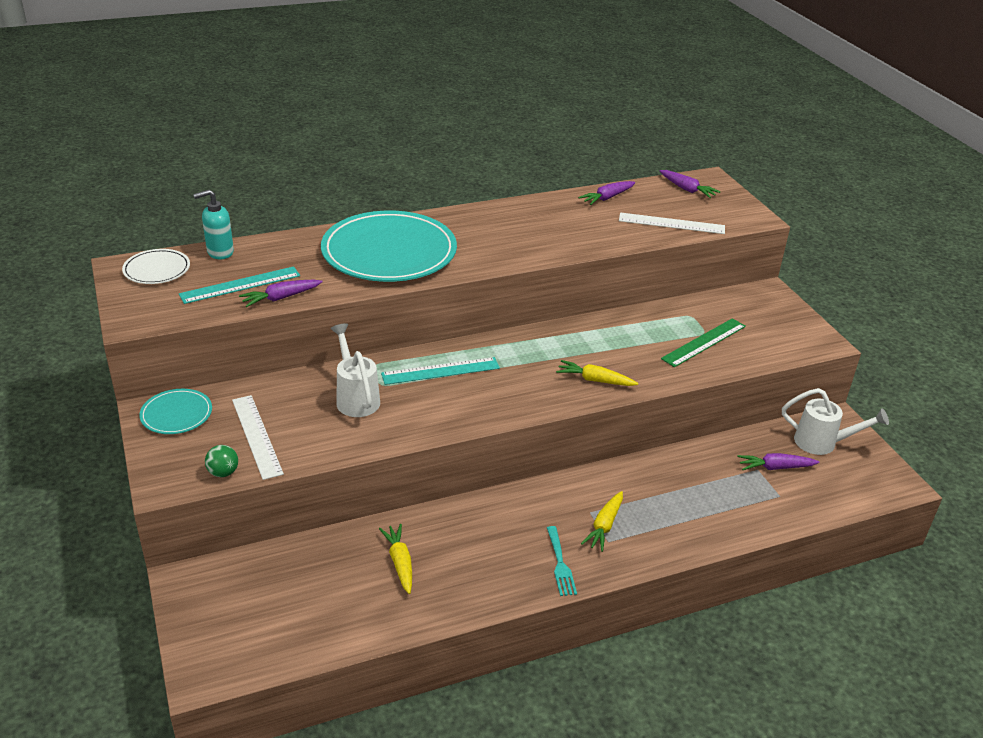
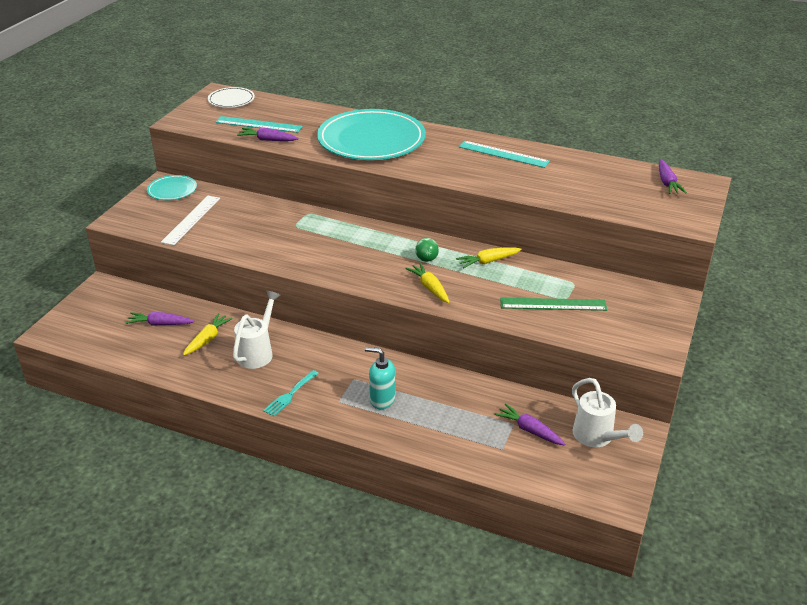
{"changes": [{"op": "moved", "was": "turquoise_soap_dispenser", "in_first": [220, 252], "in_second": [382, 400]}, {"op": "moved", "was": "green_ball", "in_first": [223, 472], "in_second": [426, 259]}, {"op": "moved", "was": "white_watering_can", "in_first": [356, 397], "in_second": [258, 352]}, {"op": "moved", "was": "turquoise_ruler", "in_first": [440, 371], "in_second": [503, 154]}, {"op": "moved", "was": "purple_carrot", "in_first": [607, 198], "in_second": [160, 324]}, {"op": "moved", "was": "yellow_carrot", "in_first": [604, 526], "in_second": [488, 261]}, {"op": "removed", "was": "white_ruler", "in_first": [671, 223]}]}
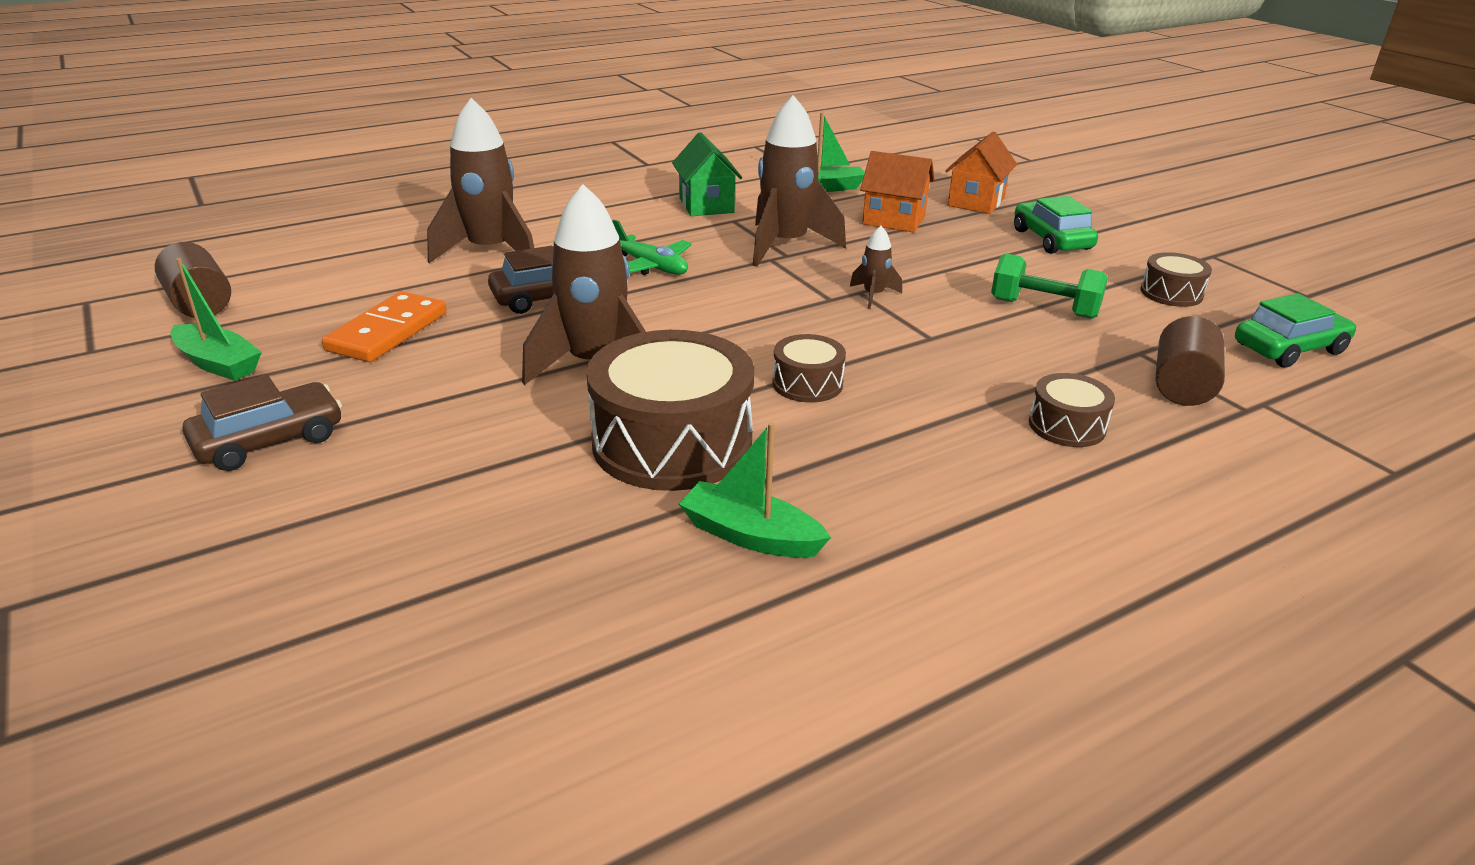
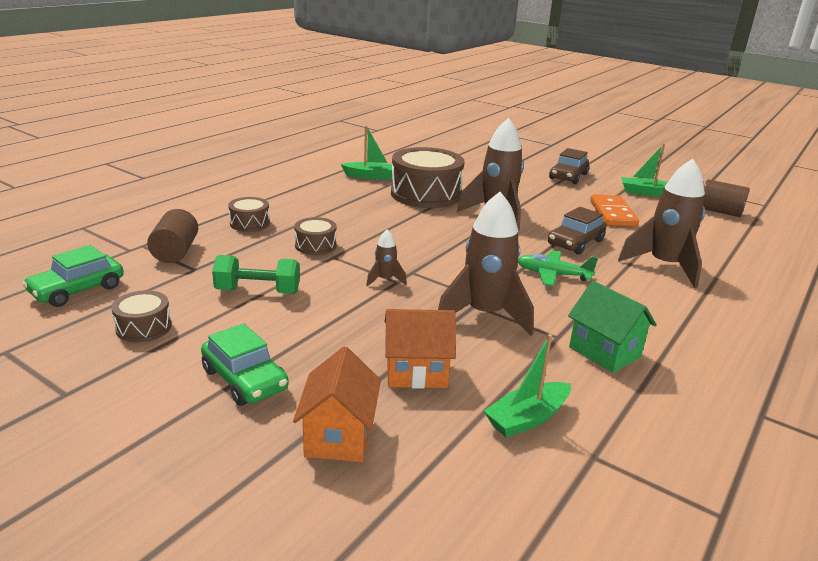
{"changes": [{"op": "moved", "was": "brown_drum", "in_first": [807, 383], "in_second": [315, 245]}]}
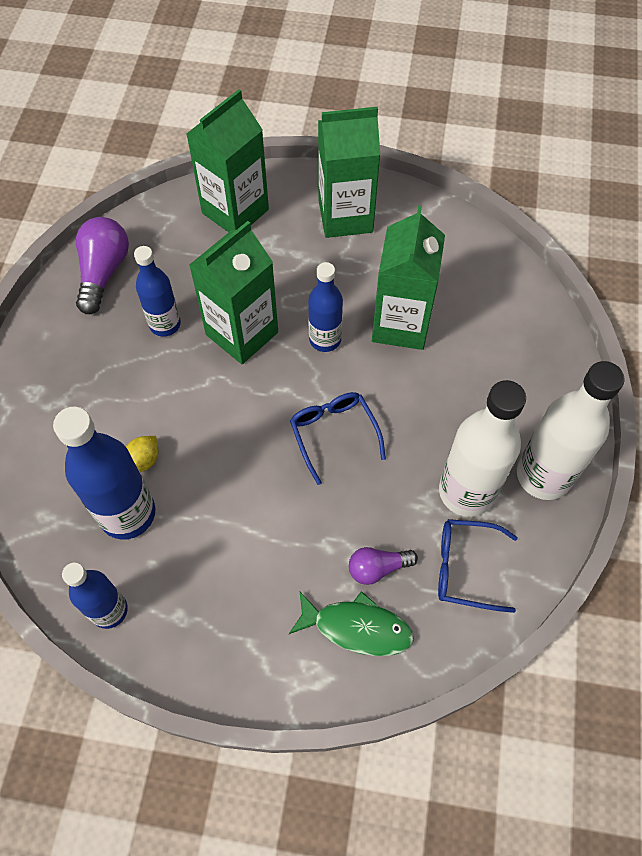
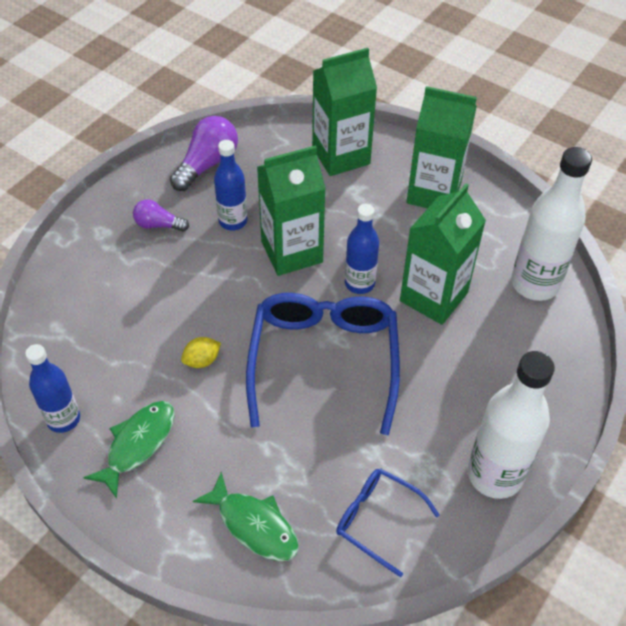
{"changes": [{"op": "removed", "was": "blue_bottle", "in_first": [127, 513]}, {"op": "moved", "was": "yellow_lemon", "in_first": [144, 460], "in_second": [202, 360]}, {"op": "resized", "was": "blue_glasses", "in_first": [334, 434], "in_second": [324, 362], "ratio": 1.89}, {"op": "moved", "was": "purple_light_bulb", "in_first": [377, 568], "in_second": [158, 225]}, {"op": "moved", "was": "white_bottle", "in_first": [466, 492], "in_second": [534, 284]}, {"op": "added", "now": "green_fish", "in_second": [138, 444]}]}
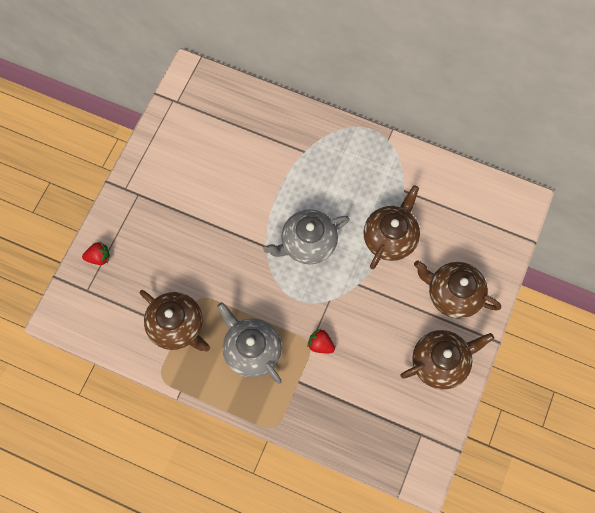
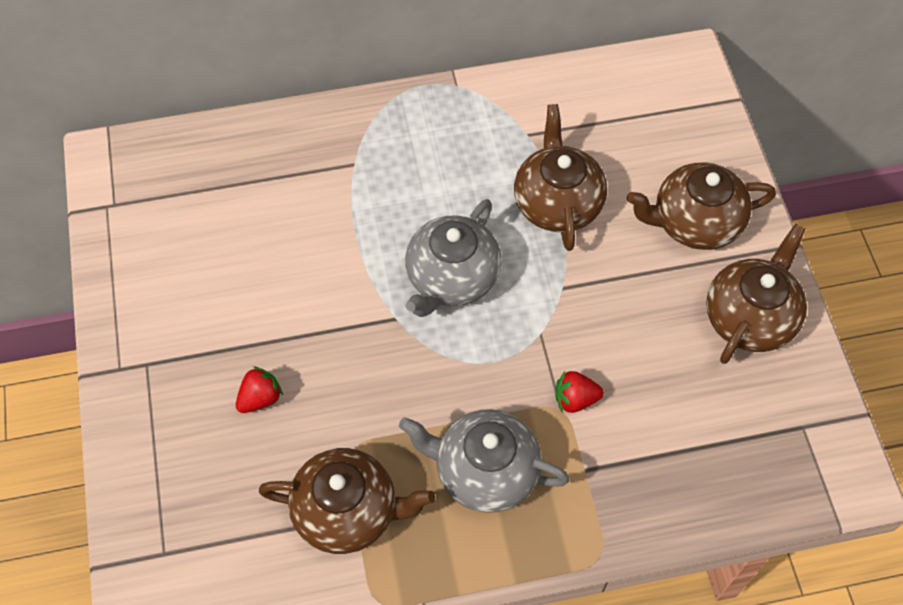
{"changes": [{"op": "moved", "was": "red_strawberry", "in_first": [99, 257], "in_second": [260, 398]}]}
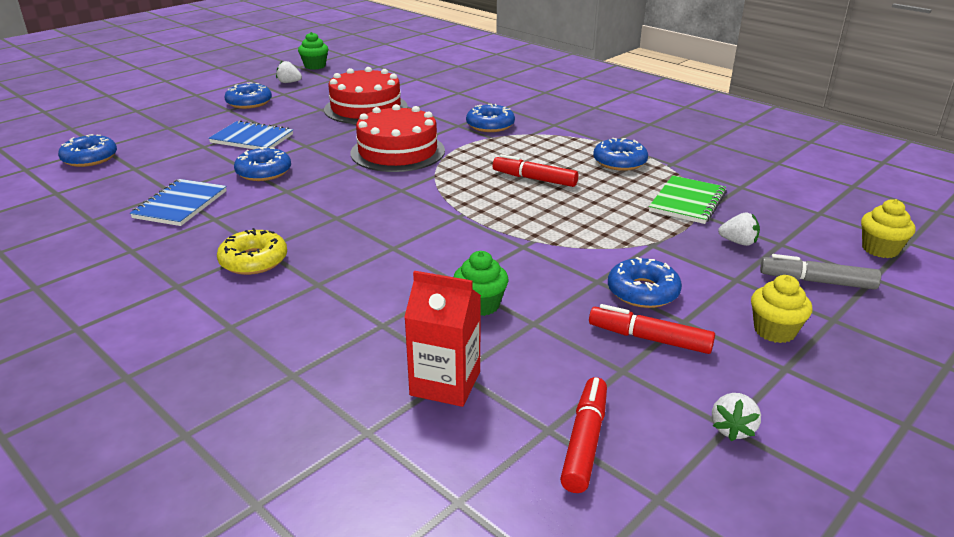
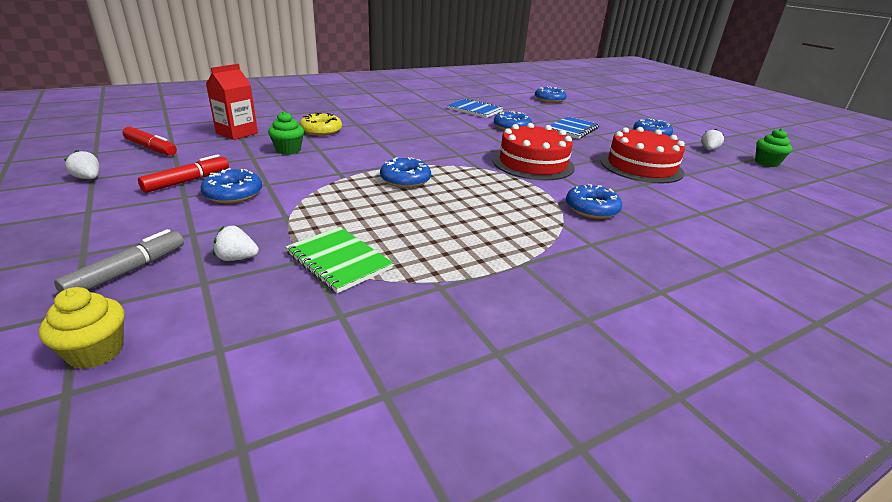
{"changes": [{"op": "moved", "was": "yellow_donut", "in_first": [253, 260], "in_second": [321, 130]}, {"op": "removed", "was": "red_marker", "in_first": [534, 179]}, {"op": "moved", "was": "blue_donut", "in_first": [619, 162], "in_second": [405, 180]}, {"op": "turned", "was": "white_strawberry", "in_first": [738, 242], "in_second": [237, 258], "clockwise": 60}, {"op": "removed", "was": "yellow_cupcake", "in_first": [774, 331]}]}
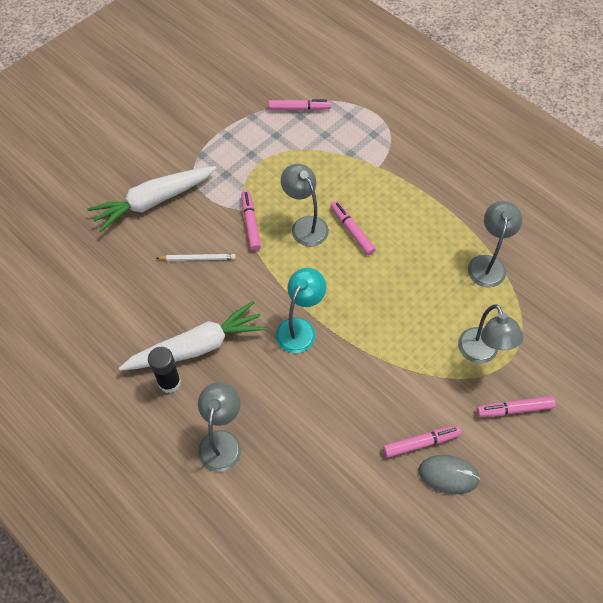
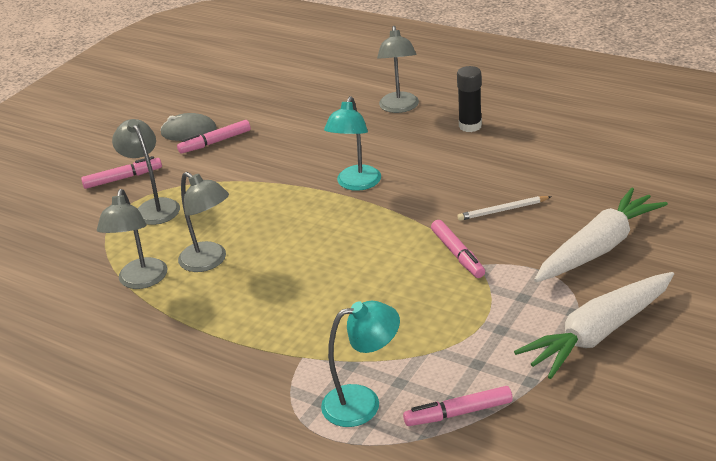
{"changes": [{"op": "moved", "was": "white_carrot", "in_first": [197, 346], "in_second": [598, 333]}, {"op": "moved", "was": "grey_lamp", "in_first": [305, 225], "in_second": [209, 261]}, {"op": "removed", "was": "pink_marker", "in_first": [352, 231]}, {"op": "added", "now": "turquoise_lamp", "in_second": [363, 402]}]}
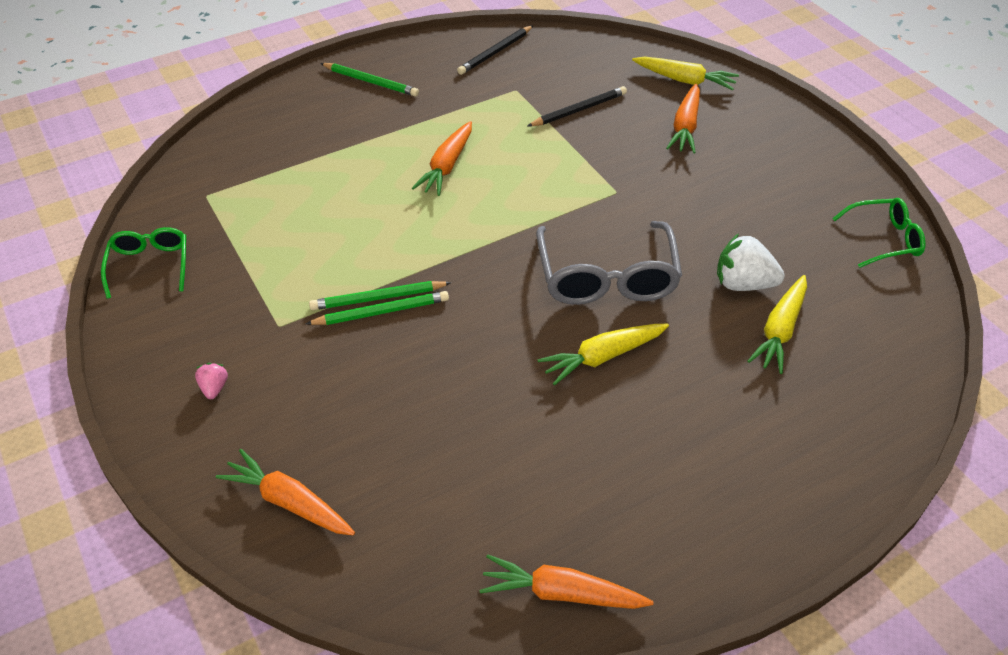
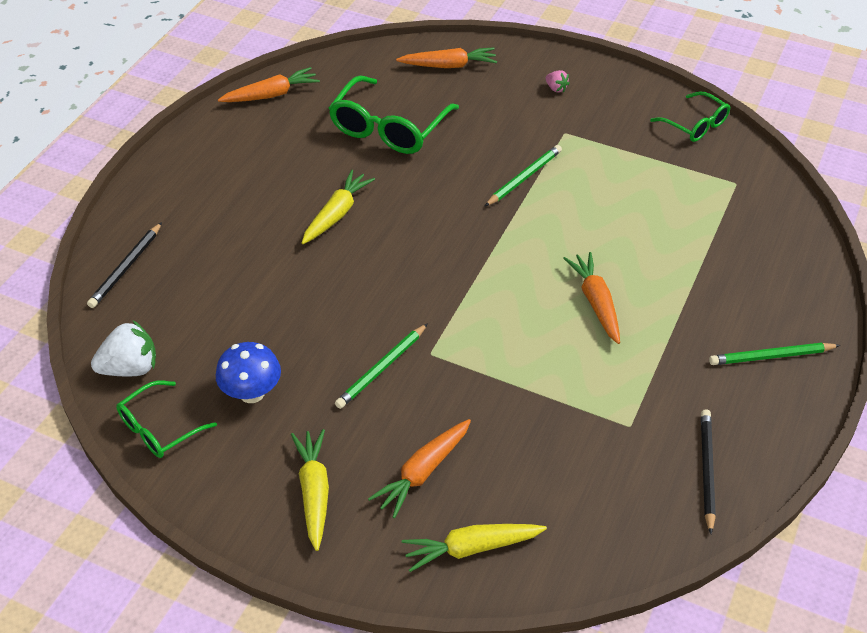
{"changes": [{"op": "moved", "was": "green_pencil", "in_first": [381, 312], "in_second": [382, 368]}, {"op": "moved", "was": "black_pencil", "in_first": [579, 110], "in_second": [126, 267]}, {"op": "removed", "was": "grey_glasses", "in_first": [607, 278]}, {"op": "turned", "was": "orange_carrot", "in_first": [685, 126], "in_second": [423, 472], "clockwise": -120}, {"op": "moved", "was": "white_strawberry", "in_first": [743, 284], "in_second": [130, 368]}, {"op": "moved", "was": "yellow_carrot", "in_first": [780, 330], "in_second": [314, 492]}, {"op": "added", "now": "blue_mushroom", "in_second": [252, 393]}, {"op": "added", "now": "green_glasses", "in_second": [388, 128]}]}
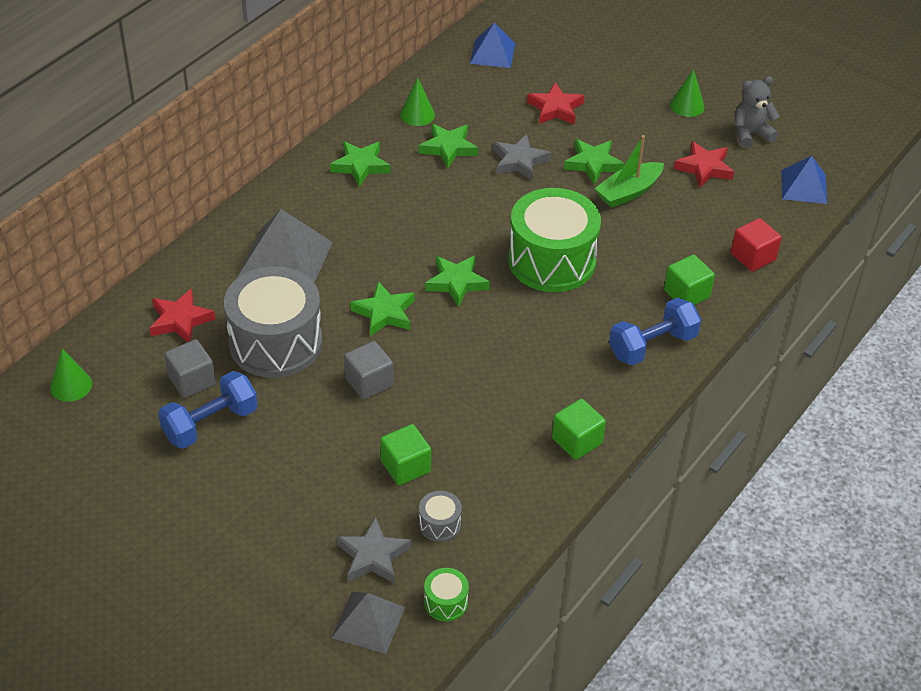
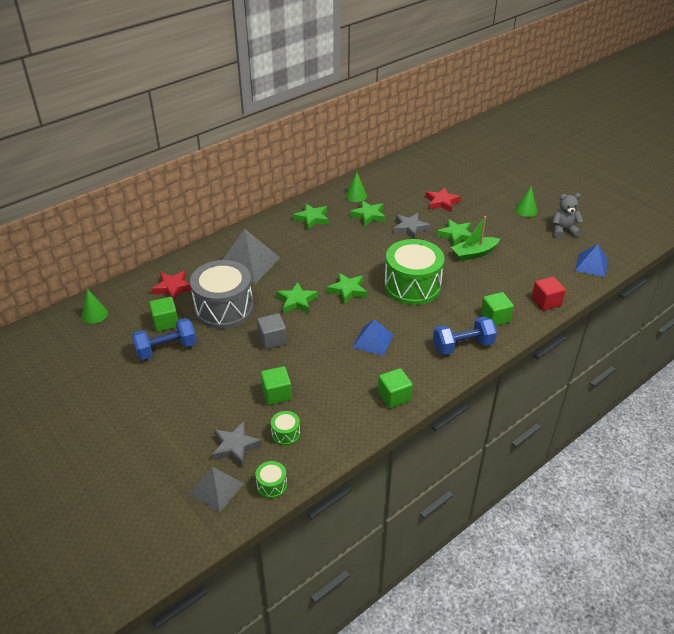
{"changes": [{"op": "recoloured", "was": "grey_cube", "now": "green_cube", "in_first": [192, 380], "in_second": [165, 322]}, {"op": "recoloured", "was": "grey_drum", "now": "green_drum", "in_first": [439, 524], "in_second": [286, 434]}, {"op": "moved", "was": "blue_pyramid", "in_first": [492, 53], "in_second": [373, 341]}, {"op": "removed", "was": "red_star", "in_first": [704, 168]}]}
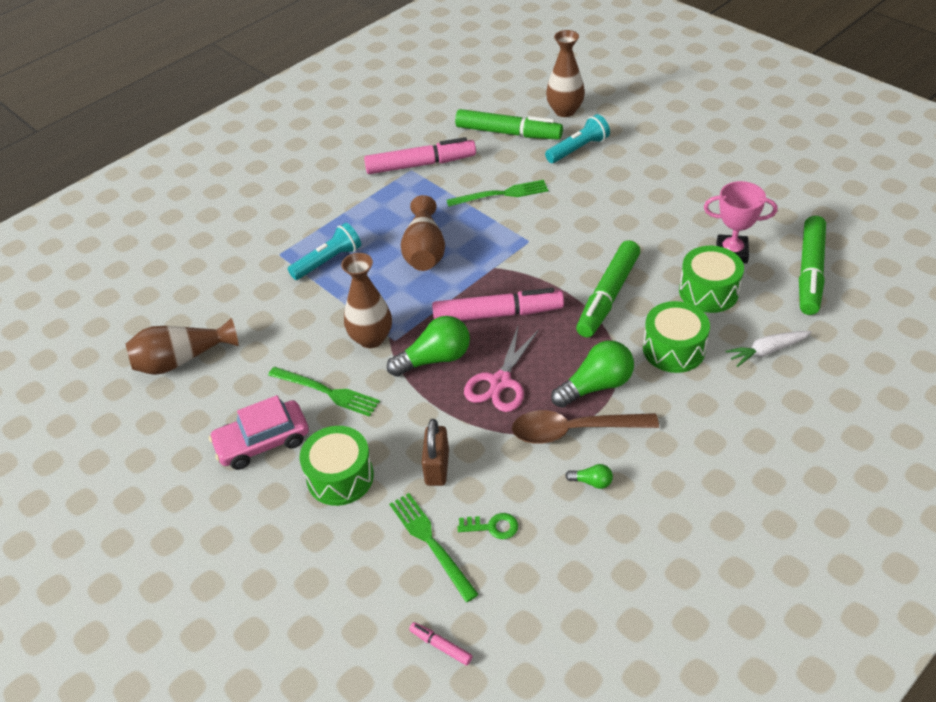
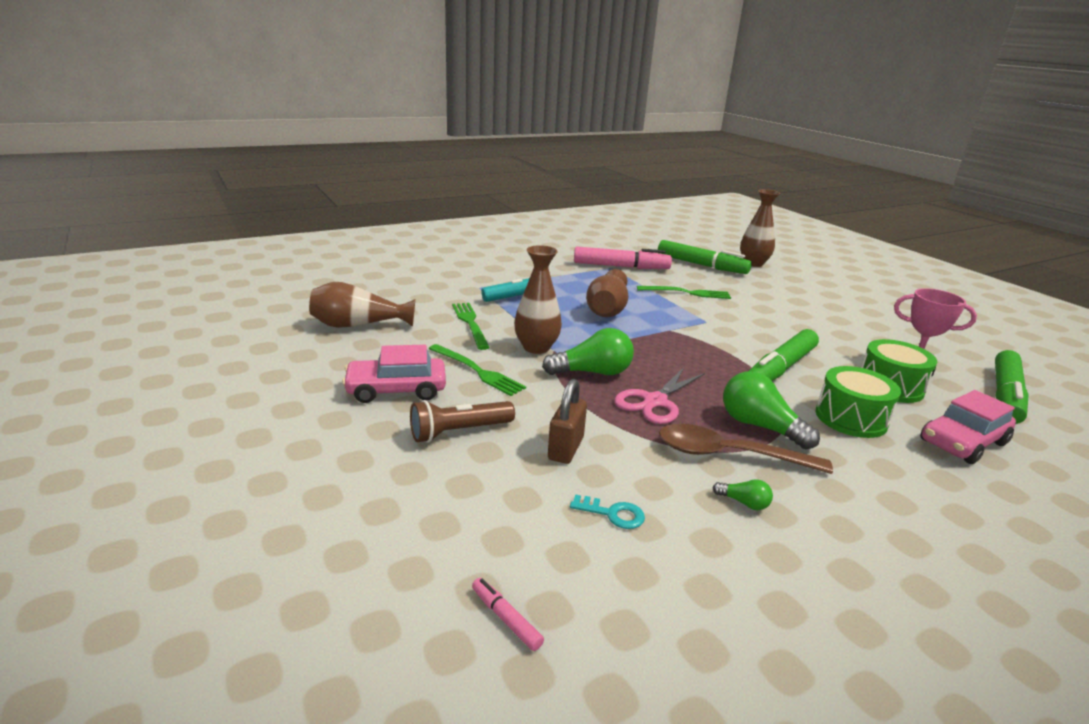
{"changes": [{"op": "replaced", "was": "green_drum", "now": "brown_flashlight", "in_first": [340, 477], "in_second": [459, 432]}, {"op": "moved", "was": "green_fork", "in_first": [431, 543], "in_second": [470, 323]}, {"op": "removed", "was": "pink_marker", "in_first": [498, 314]}, {"op": "recoloured", "was": "green_key", "now": "turquoise_key", "in_first": [493, 527], "in_second": [613, 514]}, {"op": "removed", "was": "turquoise_flashlight", "in_first": [578, 149]}, {"op": "turned", "was": "green_light_bulb", "in_first": [596, 386], "in_second": [759, 426], "clockwise": -120}, {"op": "replaced", "was": "white_carrot", "now": "pink_car", "in_first": [767, 351], "in_second": [963, 442]}]}
